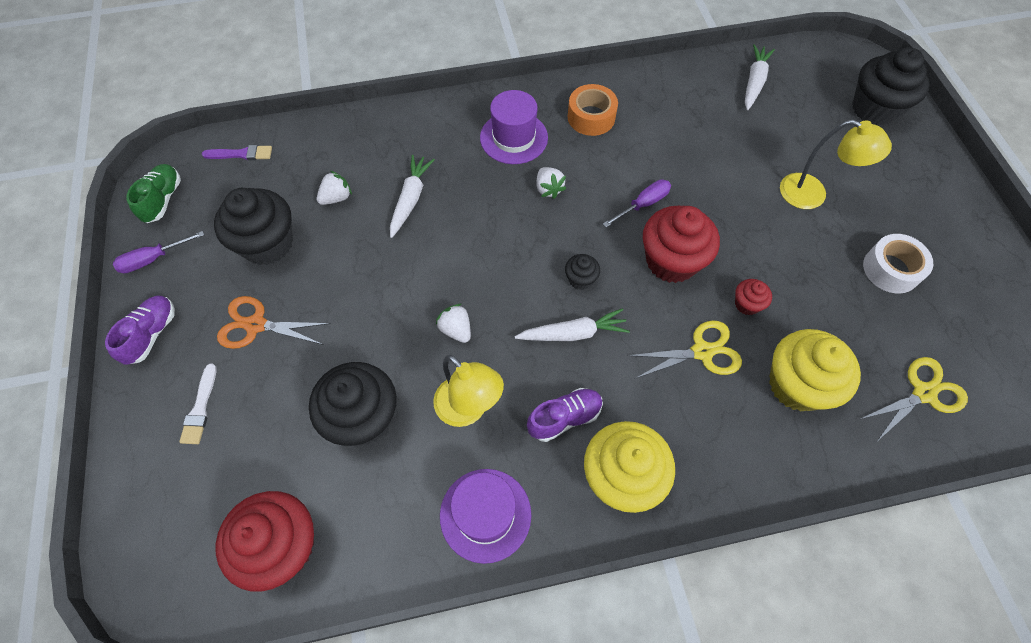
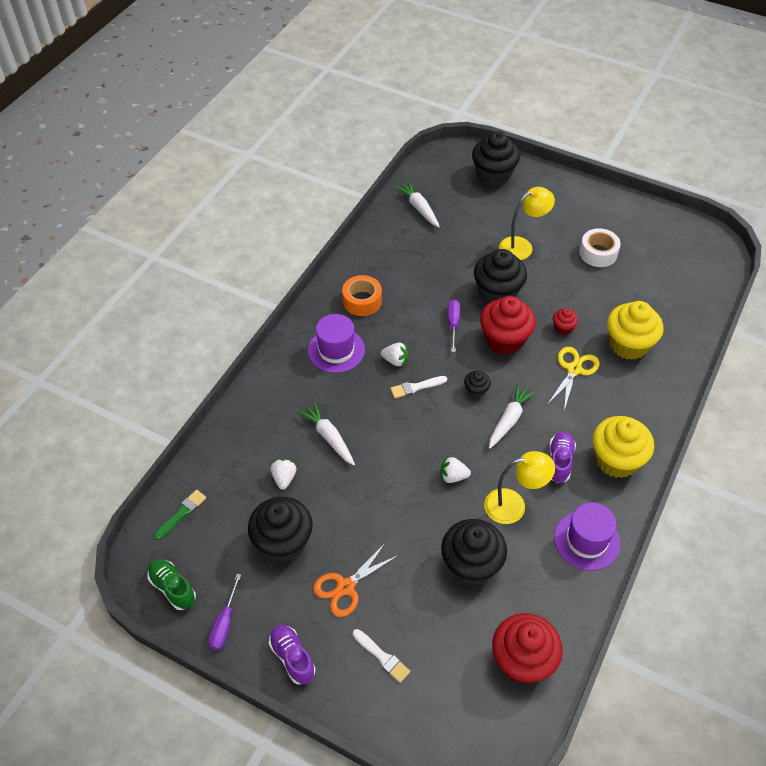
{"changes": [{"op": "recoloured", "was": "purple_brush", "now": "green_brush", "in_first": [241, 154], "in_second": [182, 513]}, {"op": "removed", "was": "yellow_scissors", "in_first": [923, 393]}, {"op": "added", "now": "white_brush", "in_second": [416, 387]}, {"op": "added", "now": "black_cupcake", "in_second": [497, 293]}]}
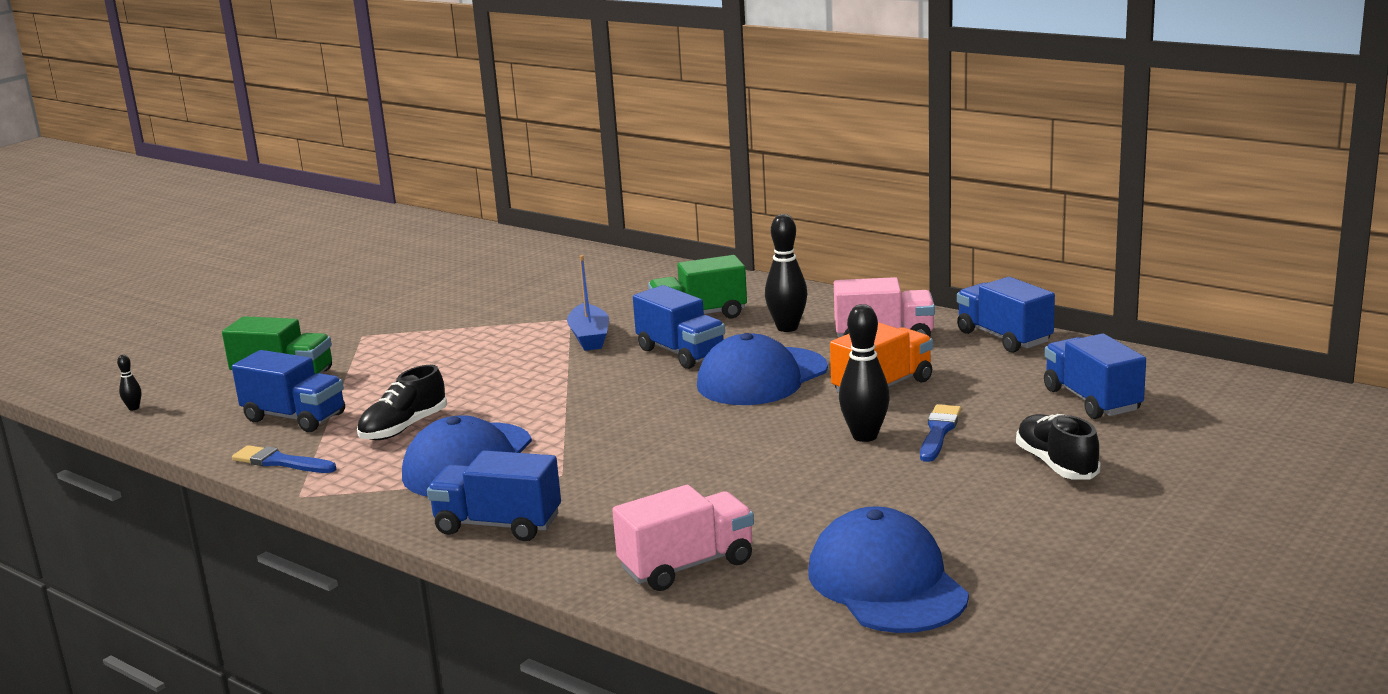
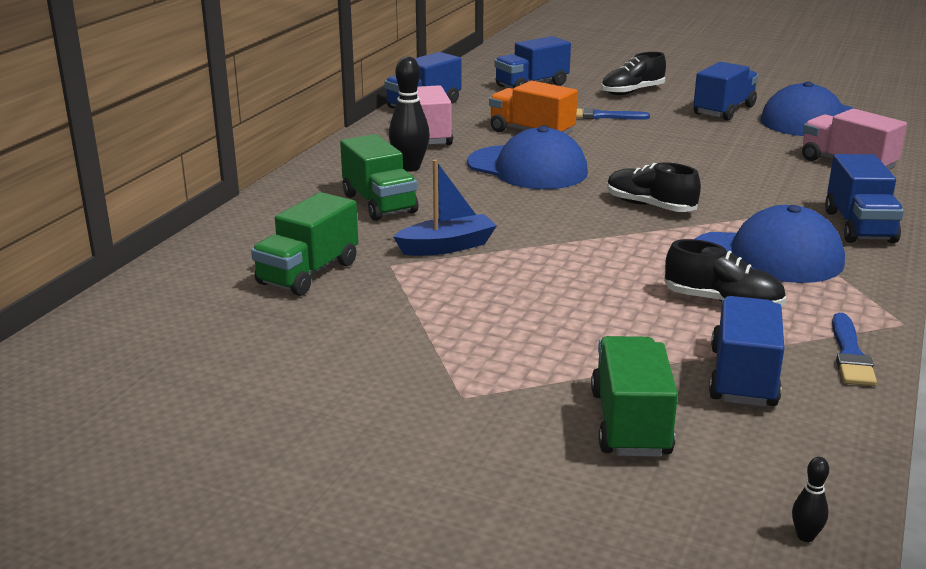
{"changes": [{"op": "moved", "was": "blue_truck", "in_first": [681, 353], "in_second": [724, 110]}, {"op": "removed", "was": "black_bowling_pin", "in_first": [865, 436]}, {"op": "added", "now": "green_truck", "in_second": [308, 273]}, {"op": "added", "now": "black_shoe", "in_second": [650, 206]}]}
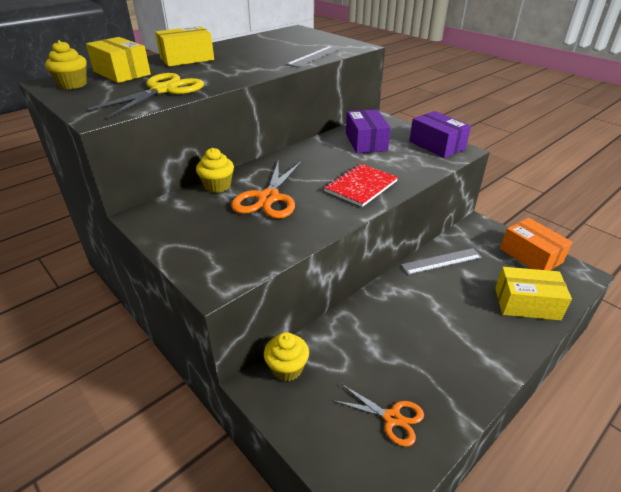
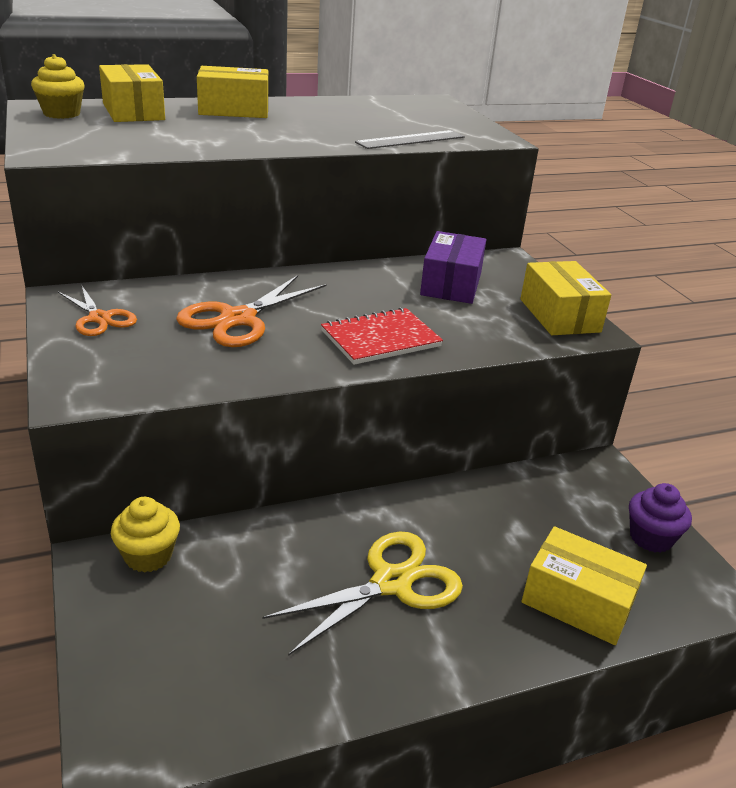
{"changes": [{"op": "moved", "was": "yellow_scissors", "in_first": [164, 90], "in_second": [392, 583]}, {"op": "removed", "was": "yellow_cupcake", "in_first": [217, 186]}, {"op": "moved", "was": "orange_scissors", "in_first": [392, 418], "in_second": [99, 318]}, {"op": "removed", "was": "grey_ruler", "in_first": [441, 261]}, {"op": "recoloured", "was": "purple_box", "now": "yellow_box", "in_first": [437, 145], "in_second": [559, 315]}, {"op": "replaced", "was": "orange_box", "now": "purple_cupcake", "in_first": [530, 255], "in_second": [651, 538]}]}
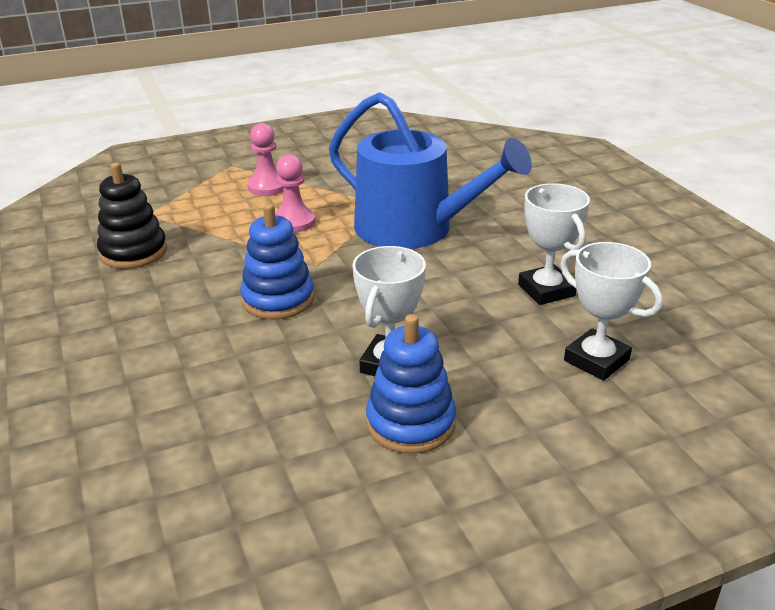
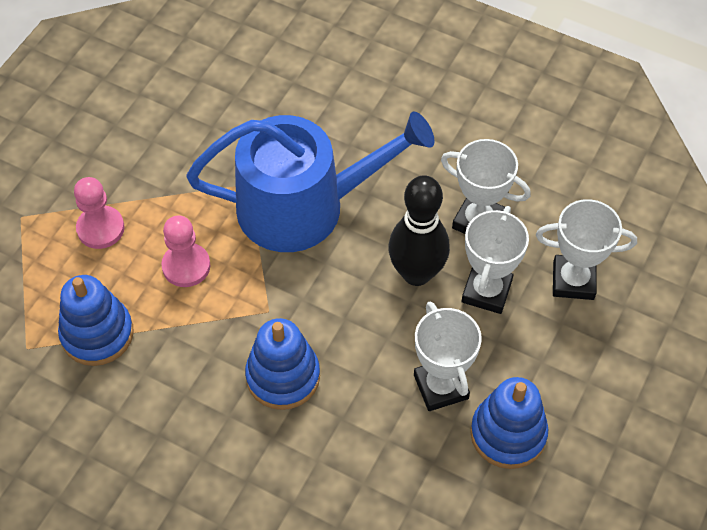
{"changes": [{"op": "removed", "was": "black_stacking_toy", "in_first": [133, 252]}, {"op": "added", "now": "blue_stacking_toy", "in_second": [97, 334]}, {"op": "added", "now": "black_bowling_pin", "in_second": [416, 273]}, {"op": "added", "now": "white_trophy", "in_second": [486, 291]}]}
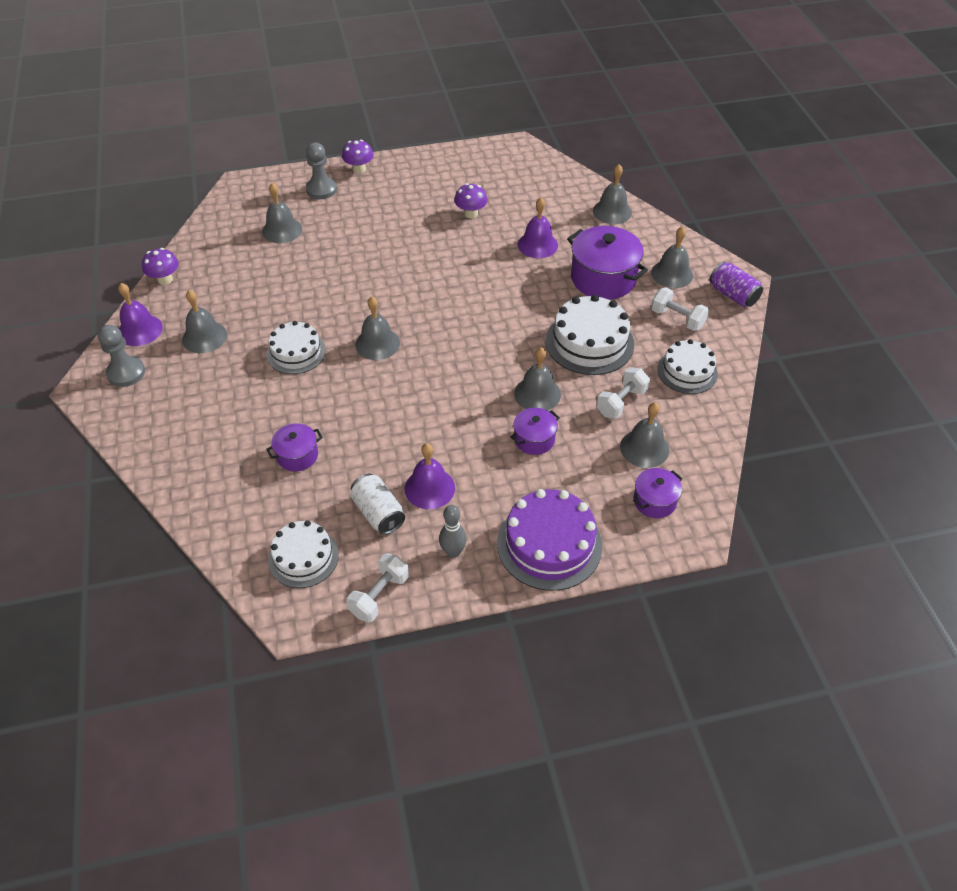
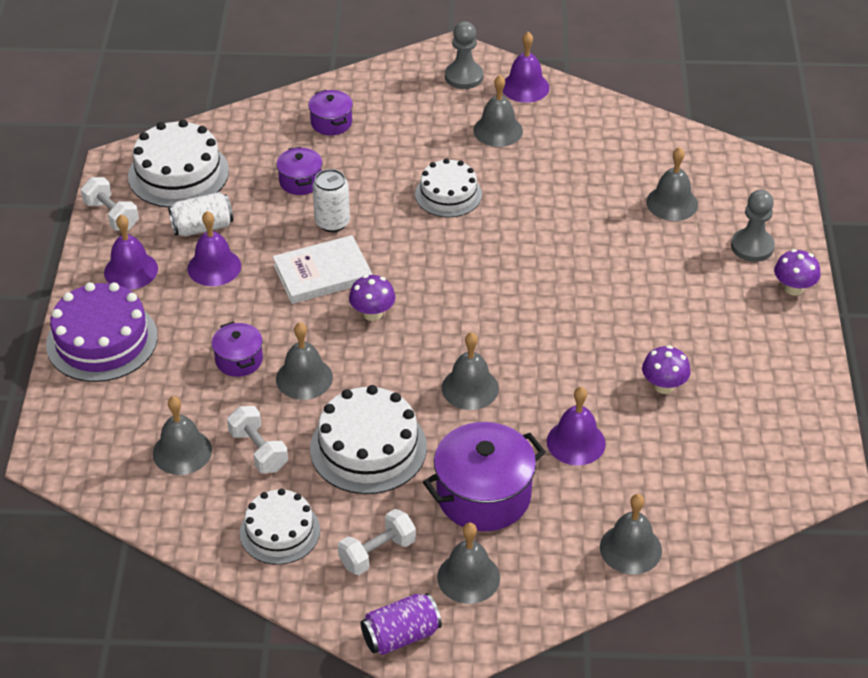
{"changes": [{"op": "moved", "was": "purple_mushroom", "in_first": [165, 279], "in_second": [372, 313]}, {"op": "resized", "was": "white_cake", "in_first": [303, 557], "in_second": [178, 173], "ratio": 1.52}, {"op": "moved", "was": "grey_bell", "in_first": [377, 343], "in_second": [470, 388]}, {"op": "replaced", "was": "grey_bowling_pin", "now": "purple_bell", "in_first": [453, 552], "in_second": [131, 270]}, {"op": "moved", "was": "purple_pot", "in_first": [654, 501], "in_second": [331, 123]}, {"op": "added", "now": "white_book", "in_second": [322, 273]}, {"op": "added", "now": "white_can", "in_second": [332, 222]}]}
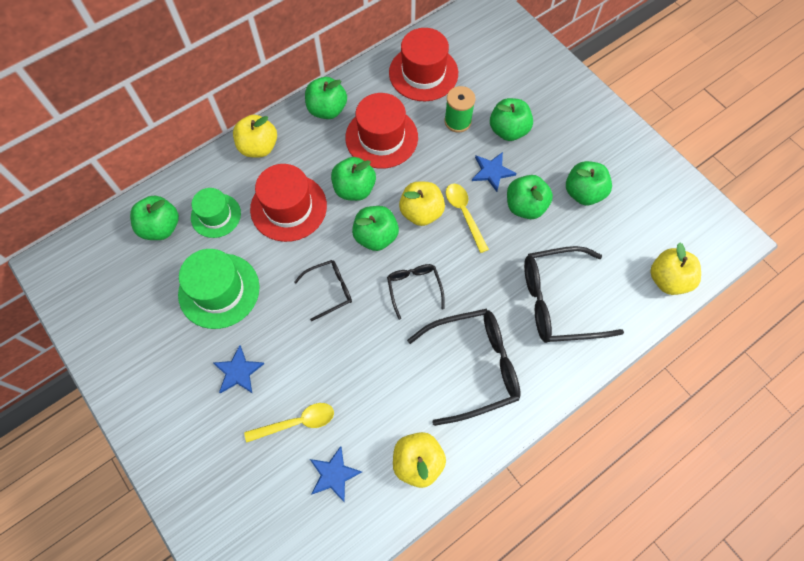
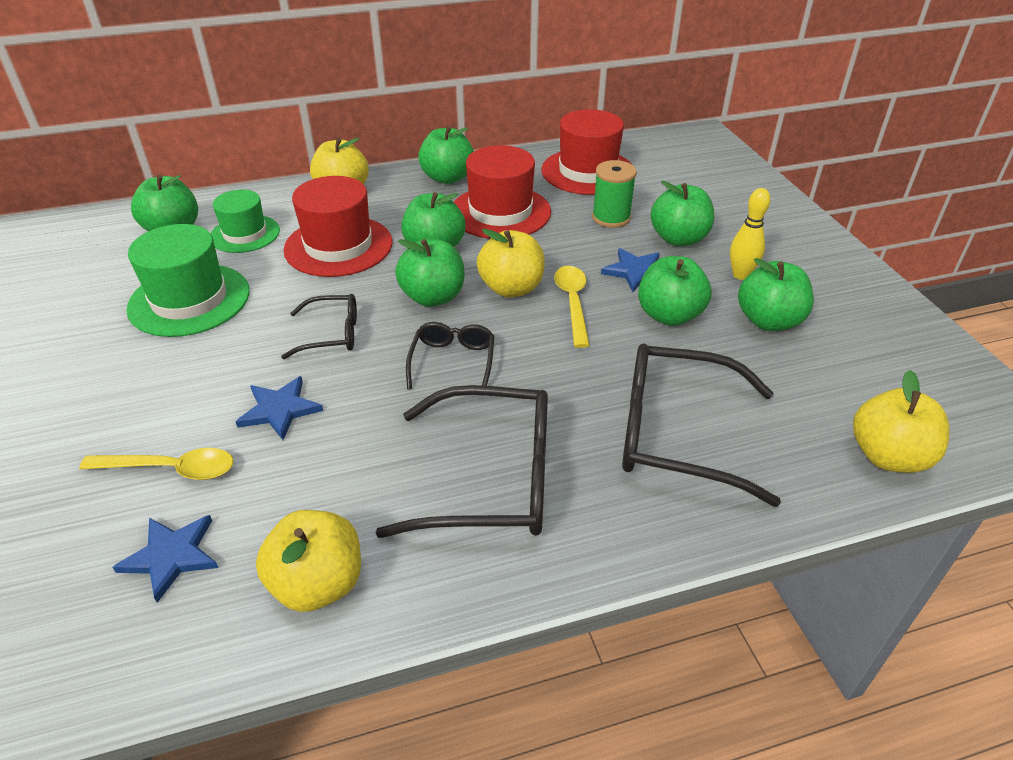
{"changes": [{"op": "moved", "was": "blue_star", "in_first": [238, 371], "in_second": [280, 409]}, {"op": "added", "now": "yellow_bowling_pin", "in_second": [740, 275]}]}
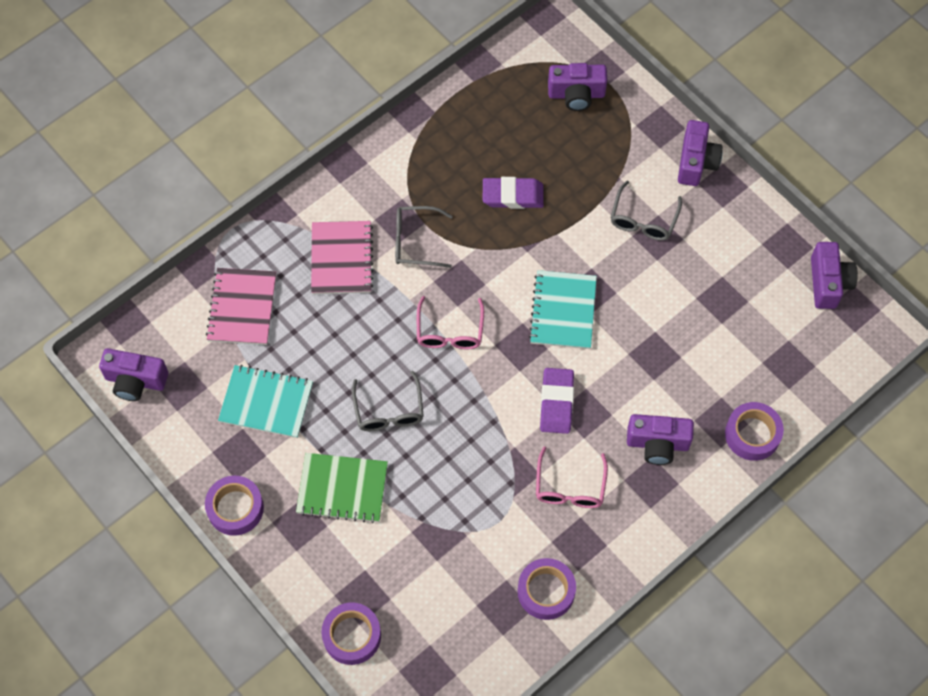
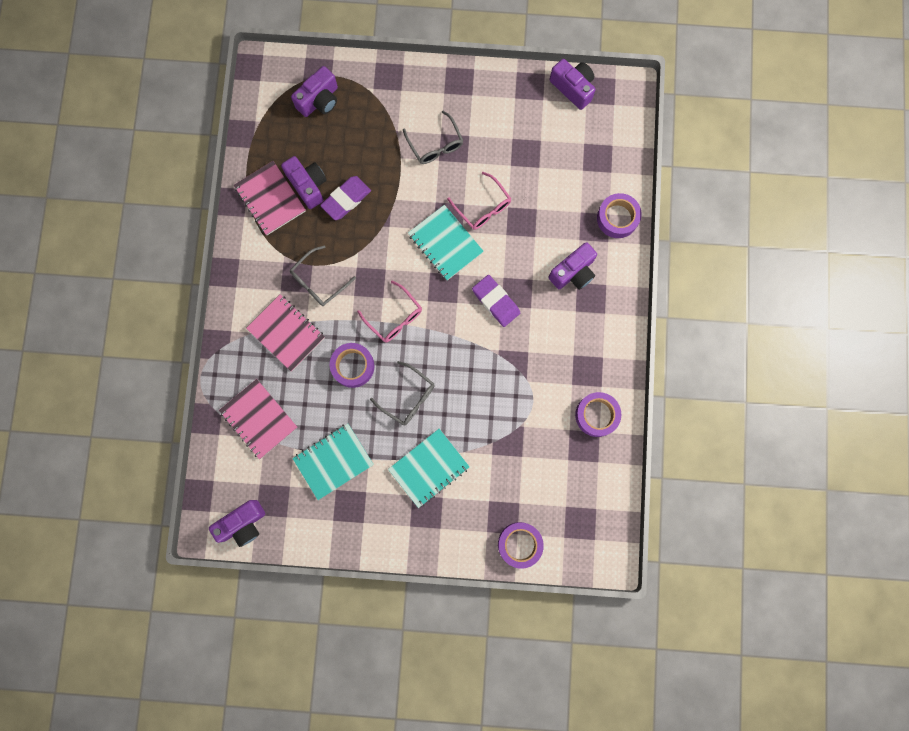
{"changes": [{"op": "moved", "was": "purple_tape", "in_first": [235, 508], "in_second": [353, 366]}, {"op": "recoloured", "was": "green_notebook", "now": "turquoise_notebook", "in_first": [342, 489], "in_second": [429, 468]}, {"op": "moved", "was": "pink_glasses", "in_first": [570, 487], "in_second": [483, 207]}, {"op": "moved", "was": "purple_camera", "in_first": [696, 162], "in_second": [308, 185]}, {"op": "added", "now": "pink_notebook", "in_second": [270, 199]}]}
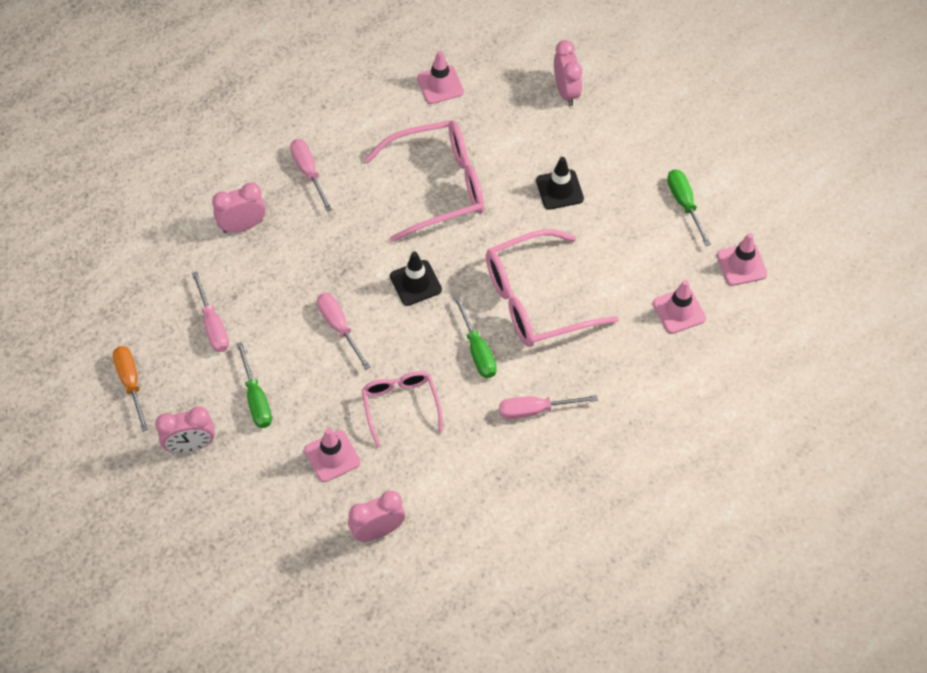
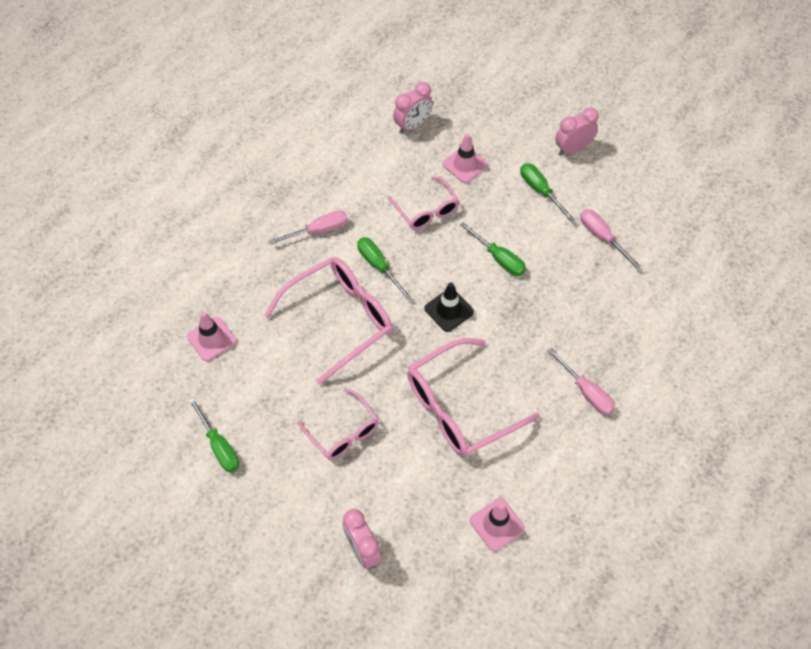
{"changes": [{"op": "removed", "was": "orange_screwdriver", "in_first": [131, 383]}, {"op": "removed", "was": "pink_clock", "in_first": [242, 226]}, {"op": "recoloured", "was": "pink_screwdriver", "now": "green_screwdriver", "in_first": [339, 327], "in_second": [499, 258]}, {"op": "replaced", "was": "black_traffic_cone", "now": "pink_glasses", "in_first": [559, 190], "in_second": [343, 432]}, {"op": "removed", "was": "pink_traffic_cone", "in_first": [741, 265]}]}
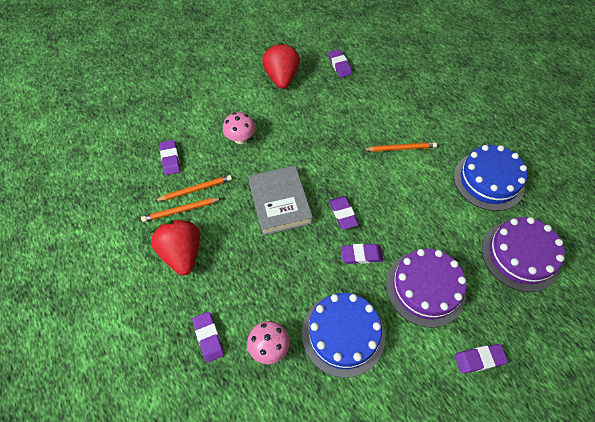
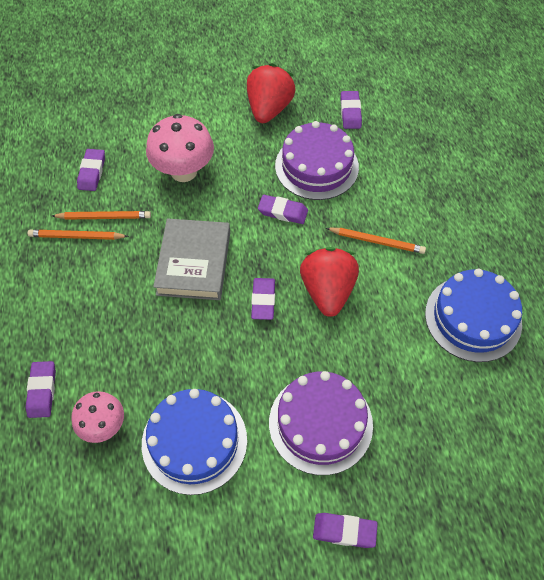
{"changes": [{"op": "moved", "was": "red_strawberry", "in_first": [182, 253], "in_second": [327, 291]}, {"op": "resized", "was": "pink_mushroom", "in_first": [240, 139], "in_second": [183, 171], "ratio": 1.6}, {"op": "moved", "was": "purple_eraser", "in_first": [361, 255], "in_second": [283, 212]}, {"op": "moved", "was": "purple_cake", "in_first": [520, 255], "in_second": [316, 166]}]}
